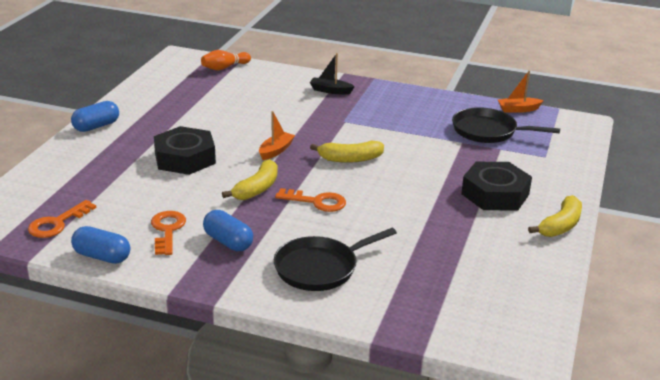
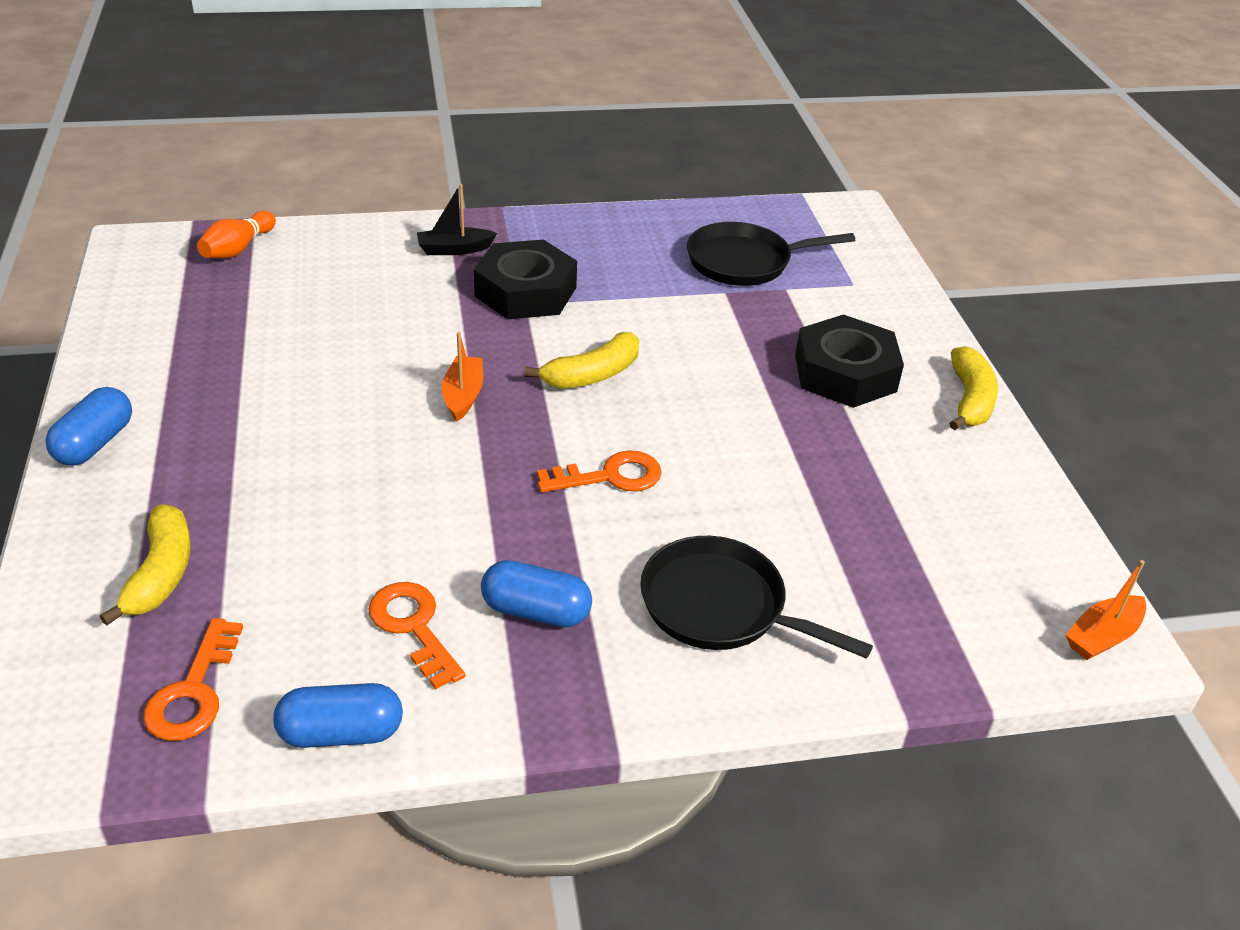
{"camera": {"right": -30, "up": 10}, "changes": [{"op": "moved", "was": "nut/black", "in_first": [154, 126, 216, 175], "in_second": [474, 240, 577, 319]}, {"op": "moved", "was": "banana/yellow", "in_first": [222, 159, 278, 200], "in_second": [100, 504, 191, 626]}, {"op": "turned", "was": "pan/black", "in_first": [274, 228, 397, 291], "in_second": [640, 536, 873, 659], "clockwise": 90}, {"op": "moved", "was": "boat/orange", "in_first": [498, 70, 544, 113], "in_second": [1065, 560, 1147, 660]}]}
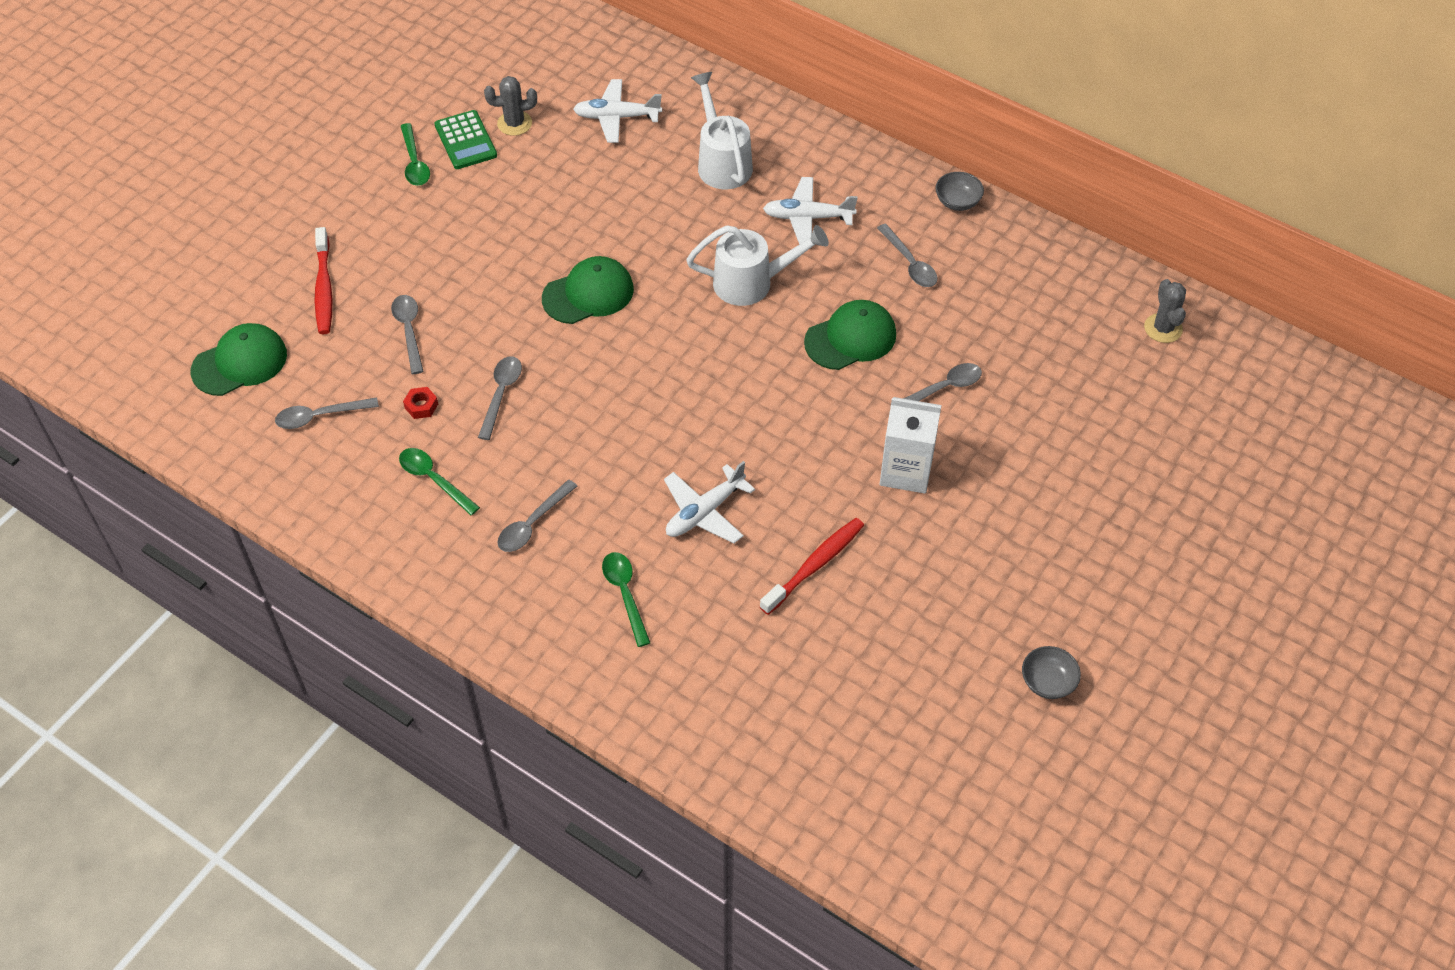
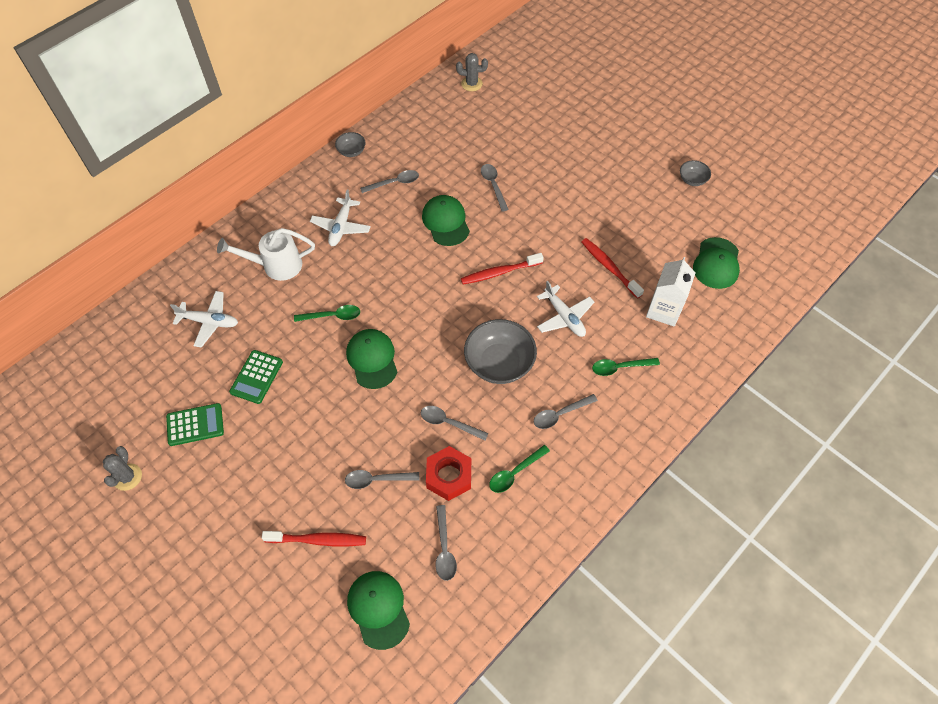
{"camera": {"right": -80, "up": 5}, "changes": [{"op": "moved", "was": "spoon/green", "in_first": [401, 123, 430, 186], "in_second": [294, 305, 360, 322]}, {"op": "resized", "was": "nut/red", "in_first": [403, 387, 438, 419], "in_second": [426, 446, 471, 501], "ratio": 2.09}, {"op": "moved", "was": "cactus/grey", "in_first": [484, 76, 537, 136], "in_second": [103, 446, 142, 491]}, {"op": "turned", "was": "spoon/grey", "in_first": [497, 480, 577, 552], "in_second": [534, 394, 598, 429], "clockwise": 105}, {"op": "turned", "was": "plane/white", "in_first": [573, 79, 662, 143], "in_second": [170, 291, 238, 348], "clockwise": -90}, {"op": "removed", "was": "watering can/white", "in_first": [686, 225, 829, 306]}, {"op": "moved", "was": "carton/white", "in_first": [880, 397, 942, 493], "in_second": [646, 257, 696, 327]}, {"op": "added", "now": "calculator/green", "in_second": [229, 350, 283, 404]}, {"op": "added", "now": "toothbrush/red", "in_second": [461, 253, 544, 284]}, {"op": "added", "now": "bowl/grey", "in_second": [464, 319, 537, 384]}, {"op": "added", "now": "cap/green", "in_second": [693, 237, 740, 289]}]}
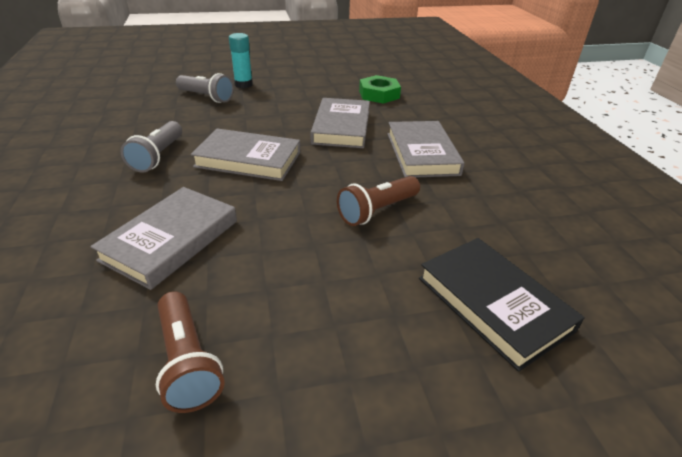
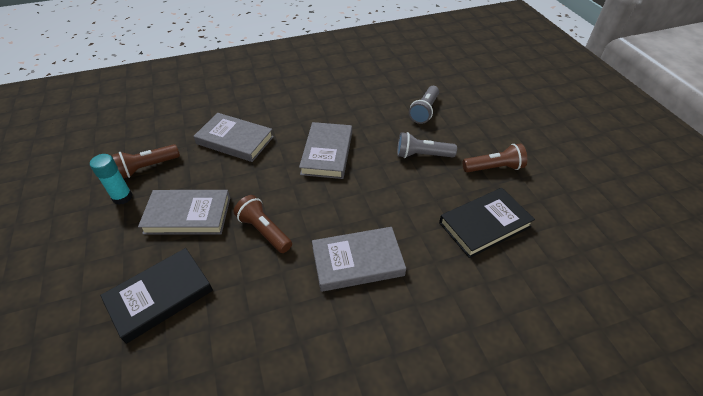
{"camera": {"right": 85, "up": 10}, "changes": [{"op": "moved", "was": "flashlight/grey", "in_first": [121, 121, 182, 172], "in_second": [397, 132, 457, 158]}, {"op": "moved", "was": "glue stick/turquoise", "in_first": [229, 33, 253, 88], "in_second": [90, 154, 133, 205]}, {"op": "moved", "was": "book/grey", "in_first": [311, 98, 370, 148], "in_second": [138, 190, 230, 235]}, {"op": "replaced", "was": "nut/green", "now": "book/black", "in_first": [359, 75, 401, 104], "in_second": [439, 188, 535, 258]}, {"op": "added", "now": "flashlight/brown", "in_second": [463, 143, 527, 172]}]}
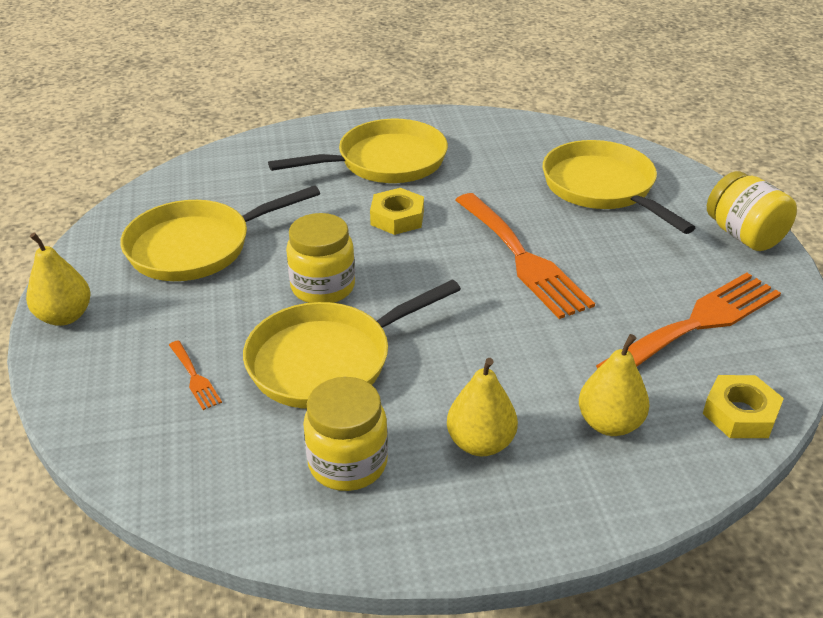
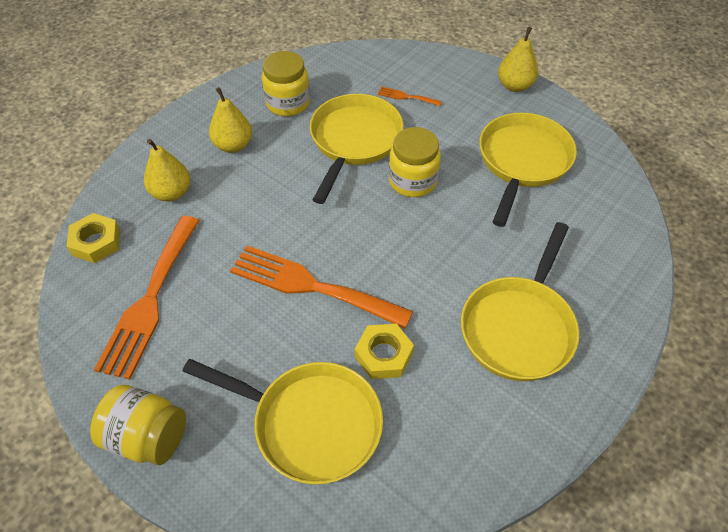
{"camera": {"right": 140, "up": 15}, "changes": [{"op": "moved", "was": "nut/yellow", "in_first": [370, 188, 424, 235], "in_second": [355, 324, 414, 379]}]}
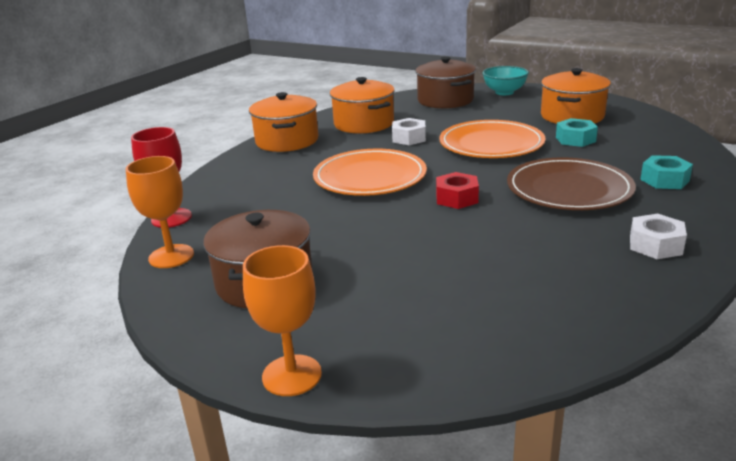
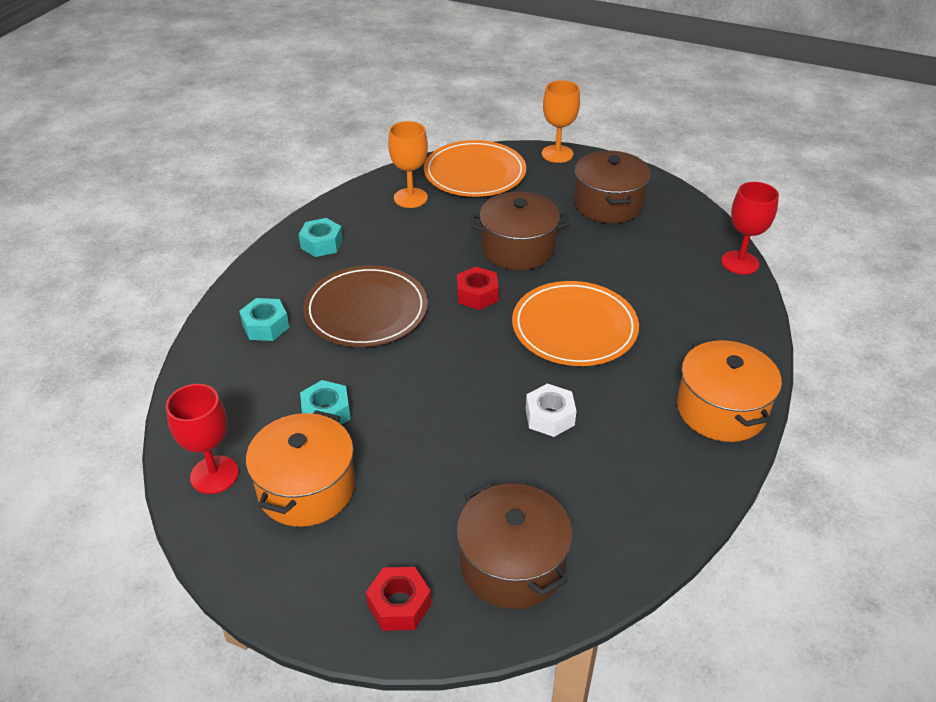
{"camera": {"right": 170, "up": 15}, "changes": [{"op": "moved", "was": "goblet/orange", "in_first": [126, 156, 194, 268], "in_second": [388, 121, 428, 208]}, {"op": "removed", "was": "pot/orange", "in_first": [330, 77, 395, 133]}, {"op": "moved", "was": "plate/orange", "in_first": [439, 120, 545, 158], "in_second": [424, 140, 526, 197]}, {"op": "replaced", "was": "bowl/turquoise", "now": "nut/red", "in_first": [482, 66, 529, 95], "in_second": [366, 567, 431, 631]}, {"op": "recoloured", "was": "nut/white", "now": "nut/turquoise", "in_first": [630, 214, 687, 259], "in_second": [299, 218, 343, 257]}, {"op": "added", "now": "goblet/red", "in_second": [166, 384, 239, 494]}, {"op": "added", "now": "pot/brown", "in_second": [470, 191, 569, 270]}]}
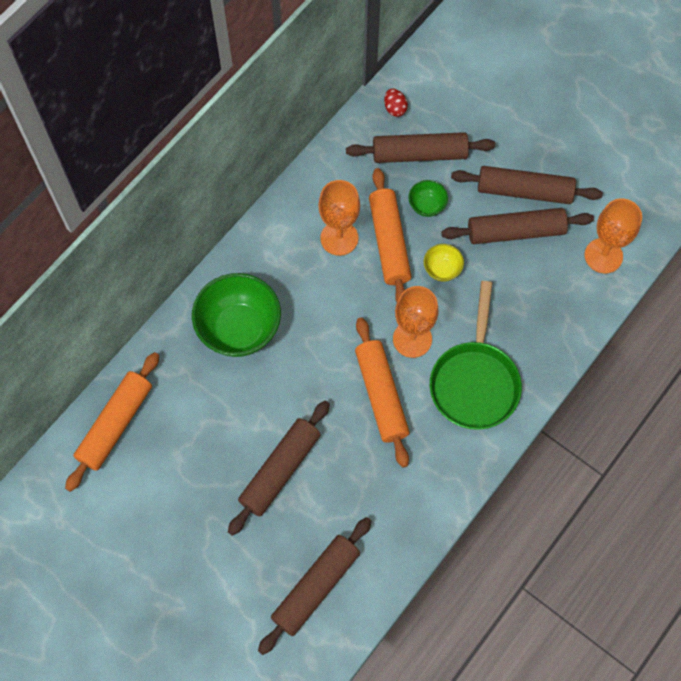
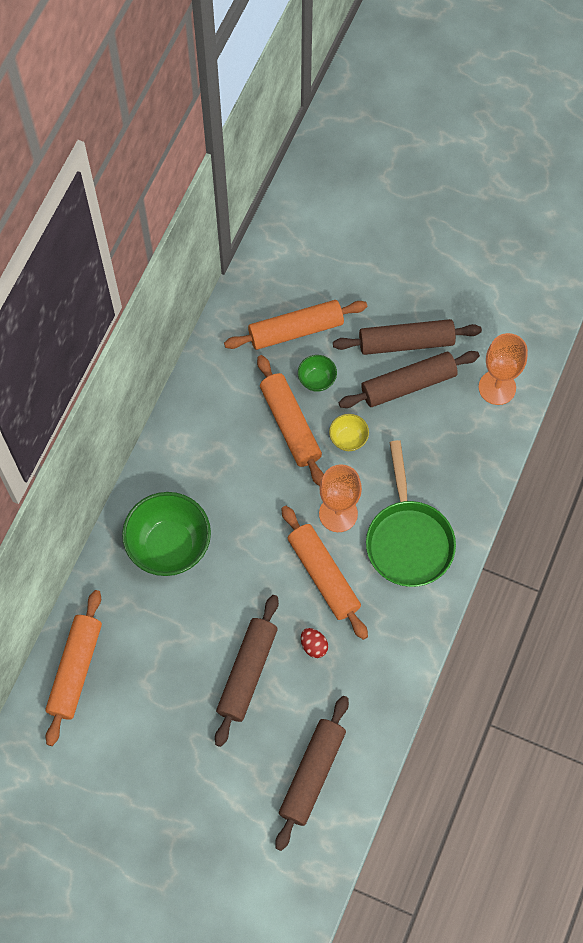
{"camera": {"right": -15, "up": 0}, "changes": [{"op": "removed", "was": "goblet/orange", "in_first": [319, 180, 360, 256]}, {"op": "recoloured", "was": "rolling pin/brown", "now": "rolling pin/orange", "in_first": [346, 132, 495, 163], "in_second": [224, 300, 368, 350]}, {"op": "moved", "was": "egg/red", "in_first": [384, 89, 408, 117], "in_second": [301, 628, 328, 658]}]}
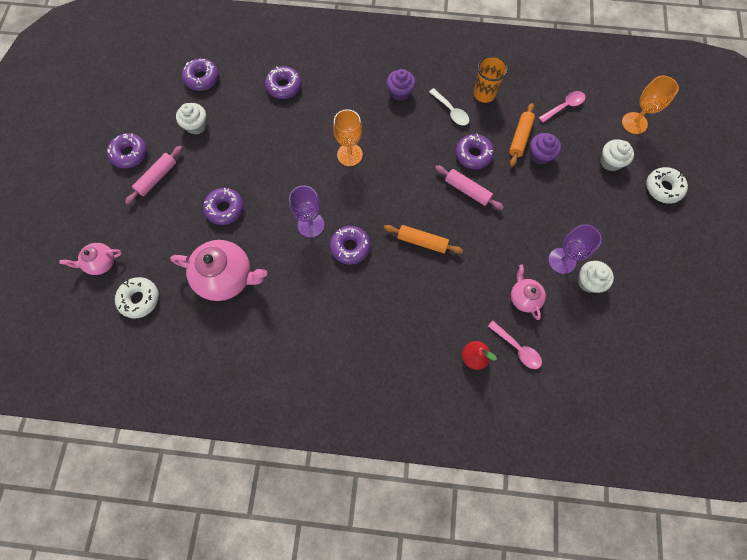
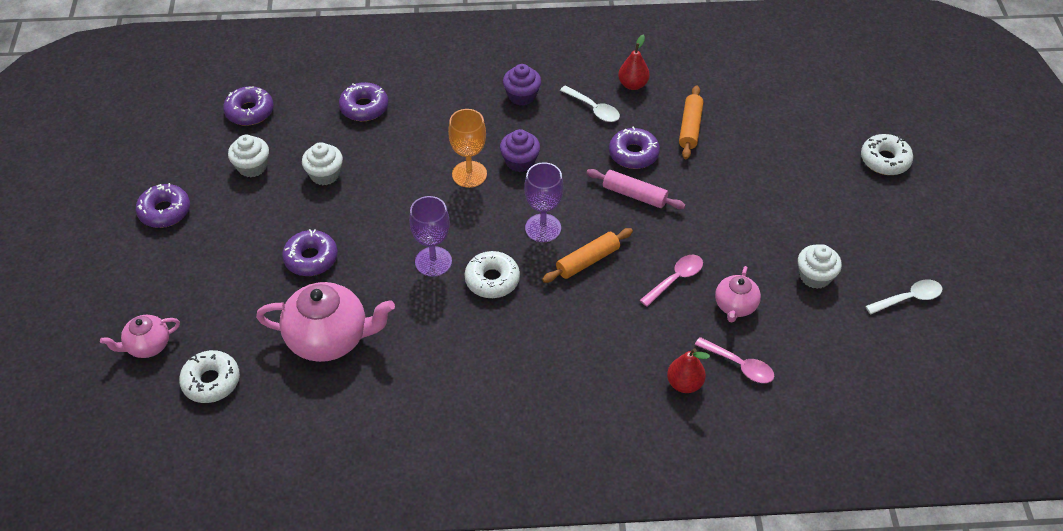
{"camera": {"right": -10, "up": -20}, "changes": [{"op": "removed", "was": "rolling pin/pink", "in_first": [125, 146, 182, 204]}, {"op": "recoloured", "was": "donut/purple", "now": "donut/white", "in_first": [330, 226, 371, 264], "in_second": [464, 251, 520, 298]}, {"op": "turned", "was": "rolling pin/orange", "in_first": [384, 225, 463, 254], "in_second": [542, 228, 633, 283], "clockwise": -45}, {"op": "replaced", "was": "cup/orange", "now": "pear/red", "in_first": [474, 56, 508, 103], "in_second": [618, 35, 650, 90]}, {"op": "turned", "was": "teapot/pink", "in_first": [511, 264, 546, 320], "in_second": [715, 266, 761, 323], "clockwise": -135}, {"op": "moved", "was": "cupcake/purple", "in_first": [530, 133, 561, 165], "in_second": [500, 129, 540, 172]}, {"op": "moved", "was": "spoon/pink", "in_first": [539, 91, 585, 123], "in_second": [640, 255, 703, 307]}, {"op": "moved", "was": "goblet/purple", "in_first": [548, 224, 602, 274], "in_second": [524, 162, 563, 242]}, {"op": "moved", "was": "cupcake/white", "in_first": [600, 139, 634, 171], "in_second": [302, 142, 343, 185]}, {"op": "removed", "was": "goblet/orange", "in_first": [622, 76, 679, 134]}, {"op": "added", "now": "spoon/white", "in_second": [865, 280, 943, 314]}]}
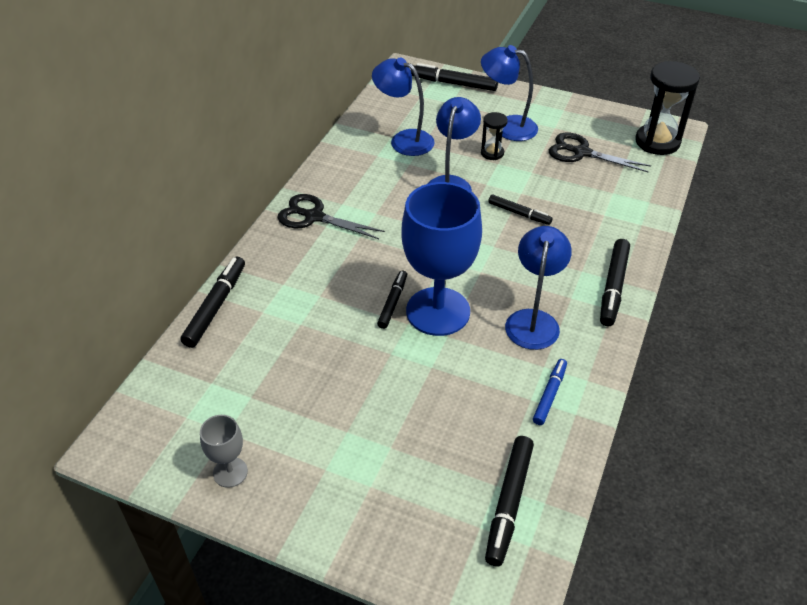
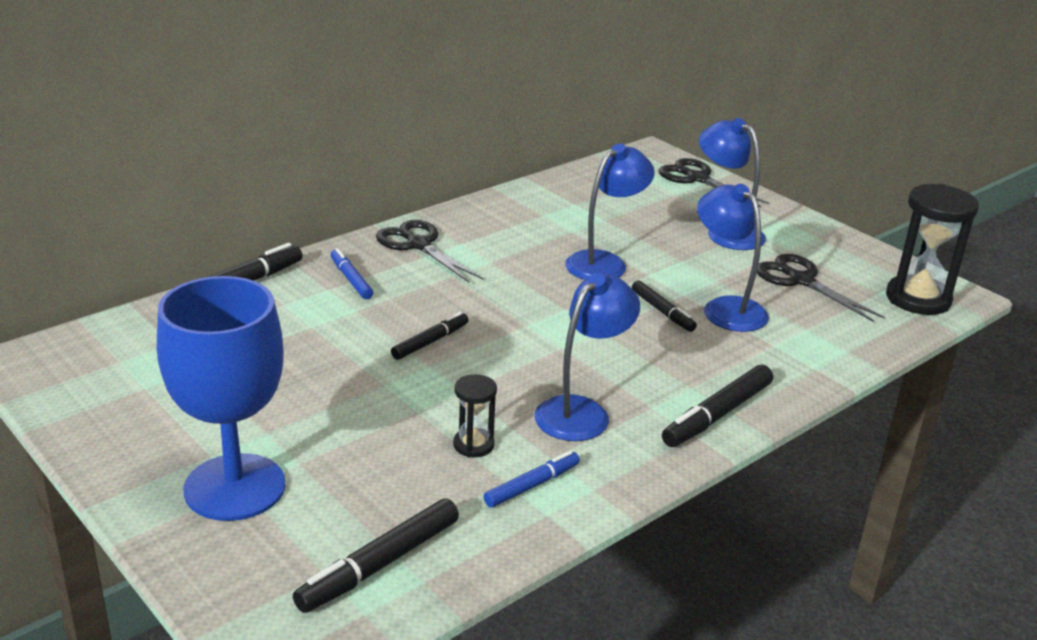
{"camera": {"right": 25, "up": -15}, "changes": [{"op": "removed", "was": "goblet/grey", "in_first": [200, 415, 248, 488]}, {"op": "moved", "was": "lamp/blue", "in_first": [372, 58, 435, 156], "in_second": [697, 184, 769, 332]}, {"op": "moved", "was": "goblet/blue", "in_first": [402, 182, 482, 336], "in_second": [157, 276, 285, 521]}, {"op": "replaced", "was": "marker/black", "now": "scissors/black", "in_first": [411, 63, 498, 91], "in_second": [658, 158, 769, 207]}, {"op": "moved", "was": "hourglass/black", "in_first": [481, 112, 508, 160], "in_second": [453, 374, 497, 457]}, {"op": "added", "now": "marker/blue", "in_second": [331, 248, 373, 299]}]}
